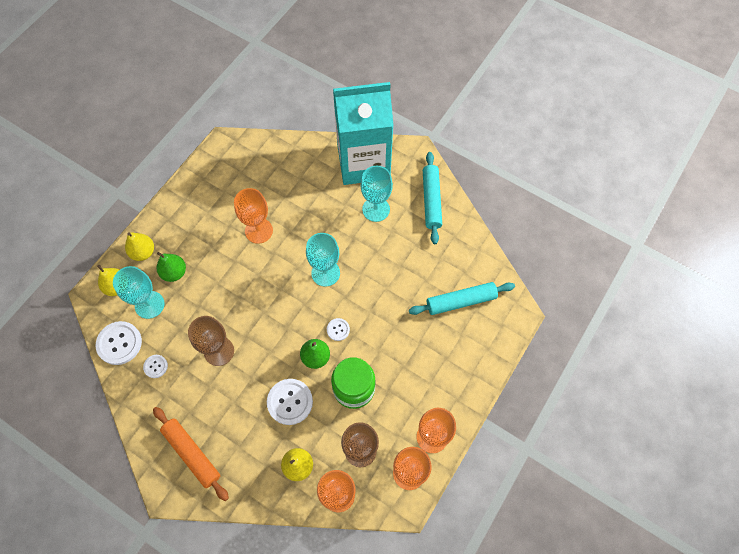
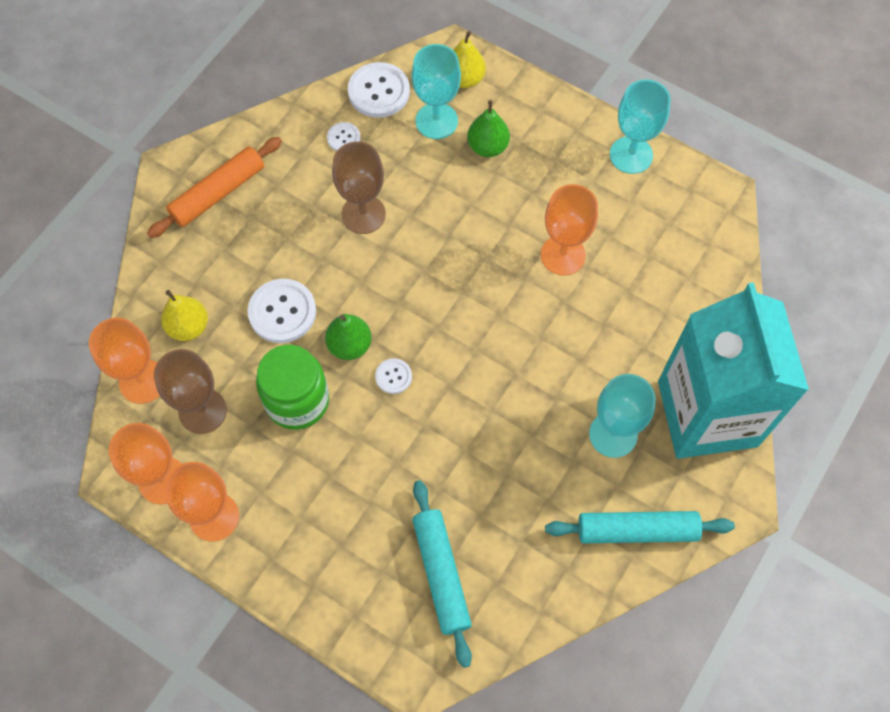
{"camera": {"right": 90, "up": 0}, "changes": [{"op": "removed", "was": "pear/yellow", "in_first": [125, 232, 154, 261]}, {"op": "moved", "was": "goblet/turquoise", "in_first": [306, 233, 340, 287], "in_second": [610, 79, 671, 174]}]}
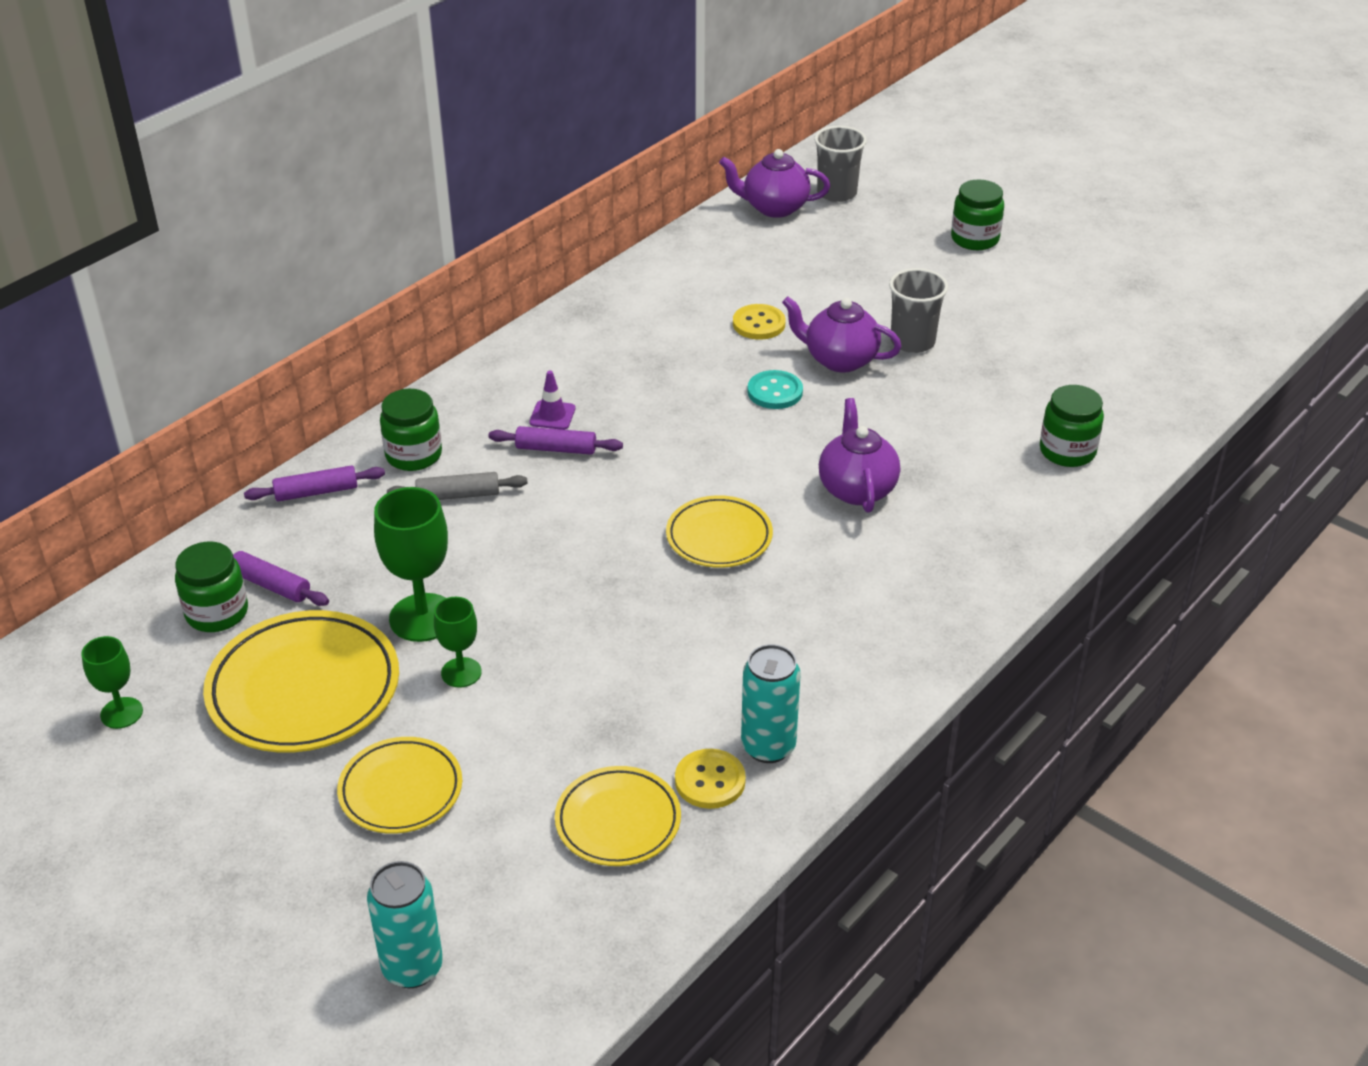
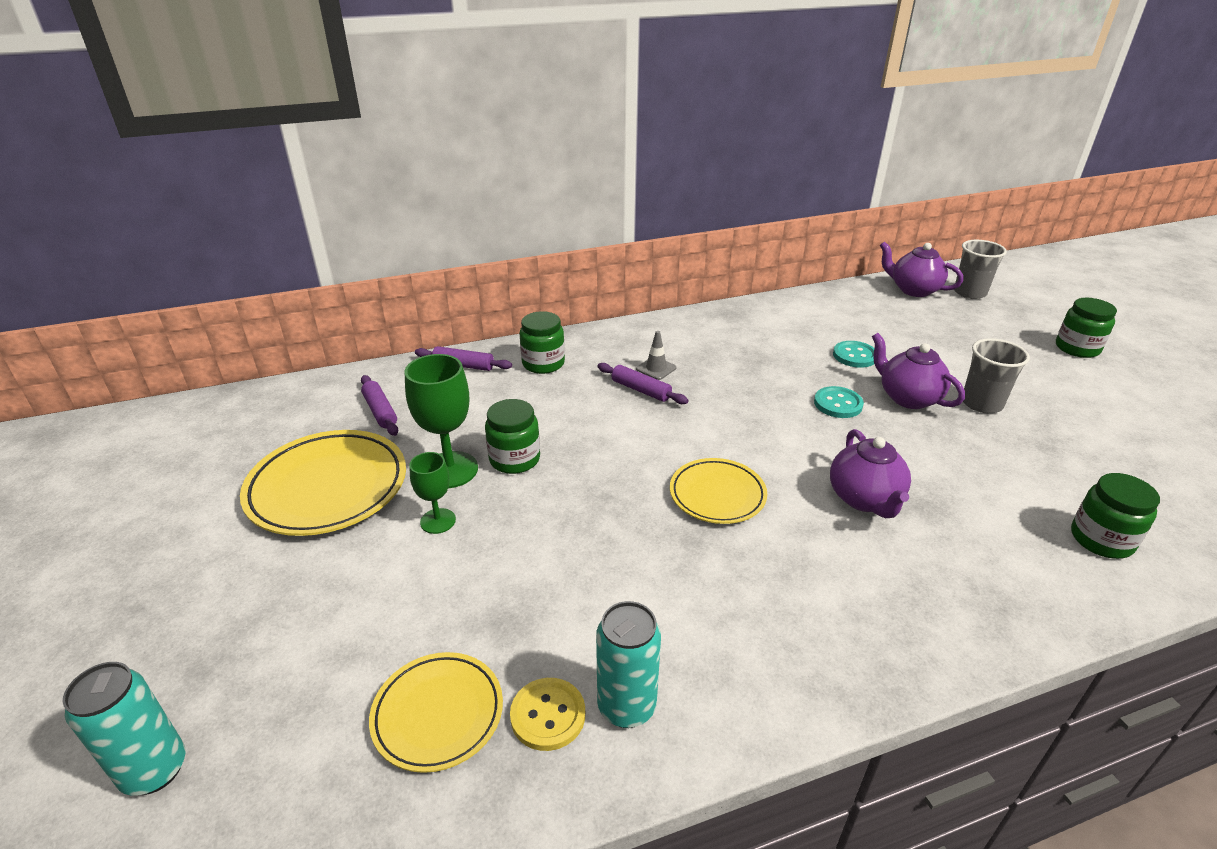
{"camera": {"right": 30, "up": -5}, "changes": [{"op": "removed", "was": "goblet/green", "in_first": [81, 636, 143, 729]}, {"op": "moved", "was": "jar/green", "in_first": [175, 541, 248, 632], "in_second": [485, 399, 540, 474]}, {"op": "removed", "was": "plate/yellow", "in_first": [337, 737, 462, 834]}, {"op": "removed", "was": "rolling pin/grey", "in_first": [387, 472, 528, 500]}, {"op": "recoloured", "was": "traffic cone/purple", "now": "traffic cone/grey", "in_first": [529, 371, 575, 430], "in_second": [636, 331, 677, 380]}, {"op": "recoloured", "was": "button/yellow", "now": "button/turquoise", "in_first": [733, 304, 785, 340], "in_second": [833, 341, 874, 368]}, {"op": "turned", "was": "teapot/purple", "in_first": [819, 398, 900, 513], "in_second": [830, 429, 911, 518], "clockwise": 150}]}
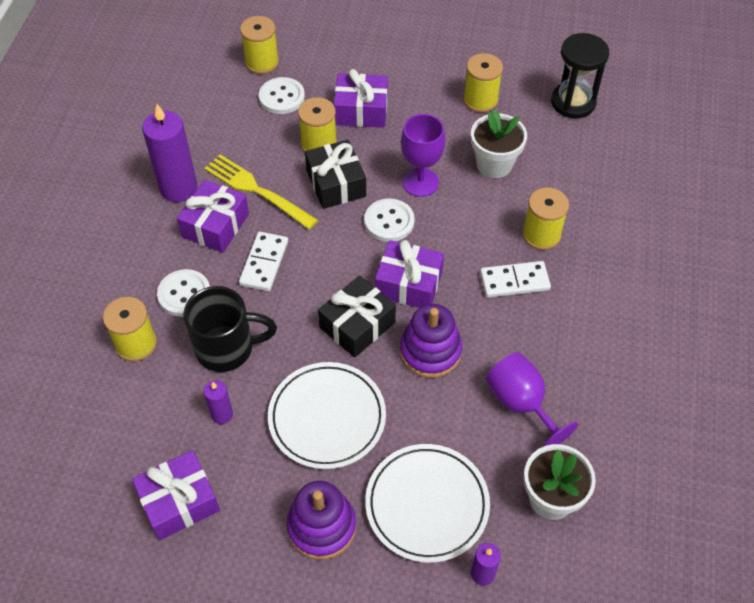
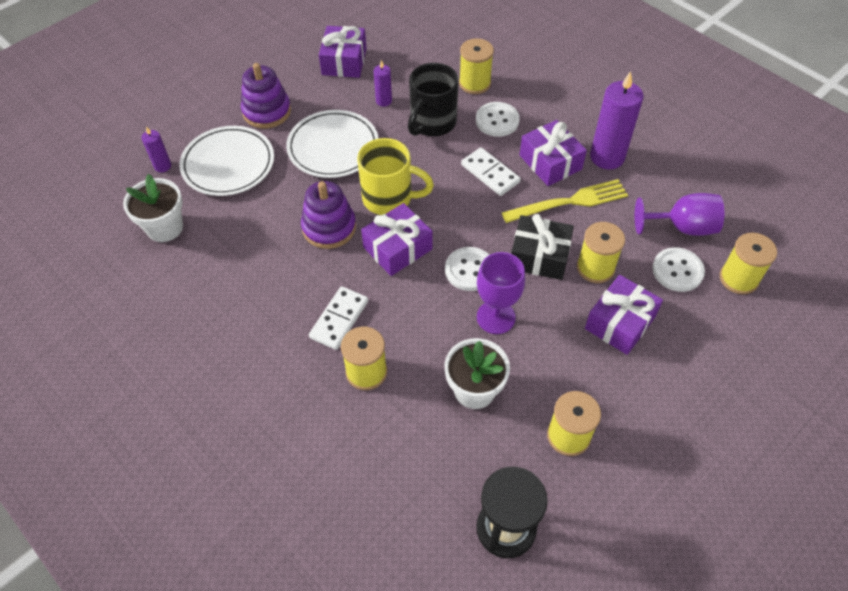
{"camera": {"right": 125, "up": 0}, "changes": [{"op": "replaced", "was": "gift/black", "now": "mug/yellow", "in_first": [318, 275, 396, 358], "in_second": [357, 138, 434, 215]}, {"op": "moved", "was": "goblet/purple", "in_first": [486, 352, 578, 447], "in_second": [635, 193, 724, 236]}]}
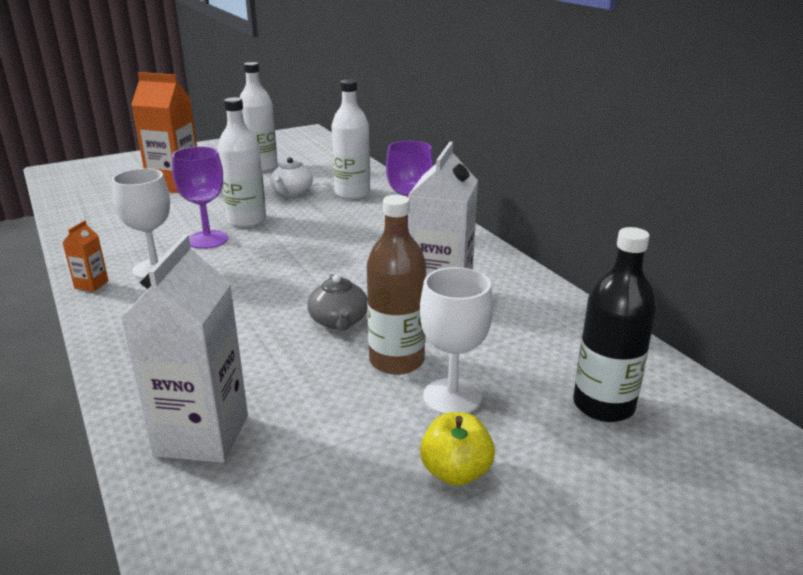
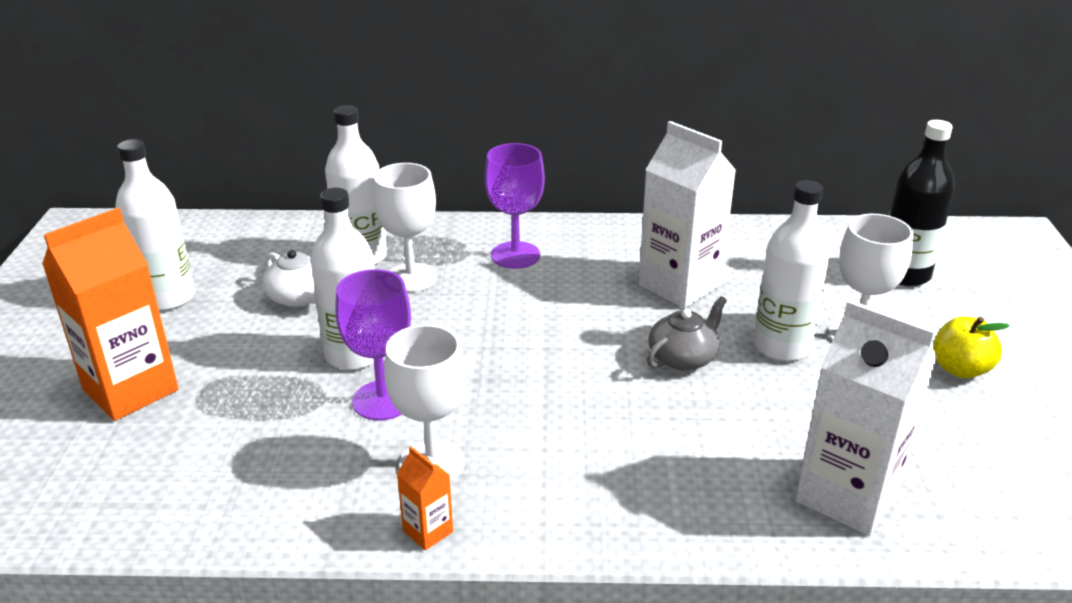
{"camera": {"right": -60, "up": 5}, "changes": [{"op": "turned", "was": "teapot/grey", "in_first": [307, 274, 367, 331], "in_second": [647, 296, 727, 371], "clockwise": -60}, {"op": "recoloured", "was": "bottle/brown", "now": "bottle/white", "in_first": [367, 195, 426, 375], "in_second": [753, 180, 830, 361]}, {"op": "added", "now": "goblet/white", "in_second": [373, 163, 437, 292]}]}
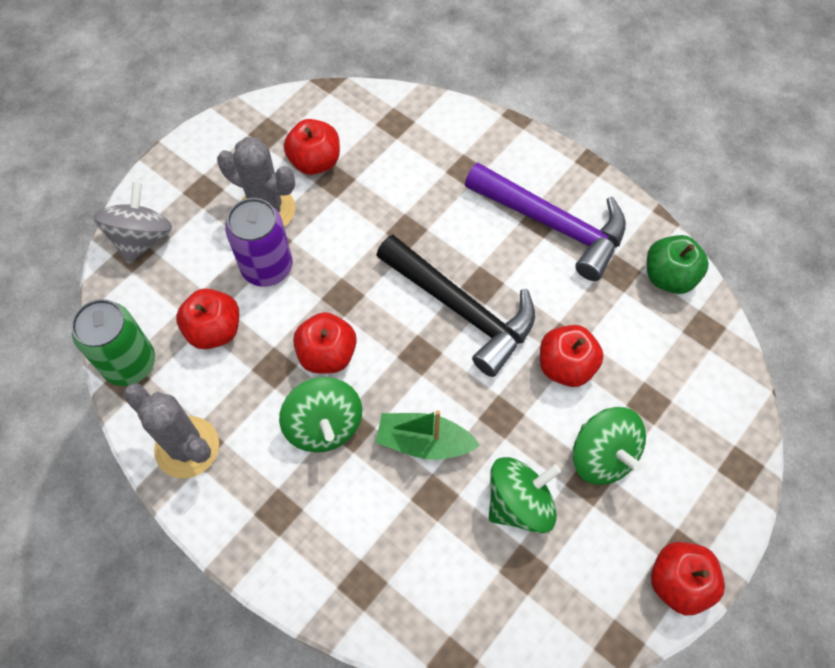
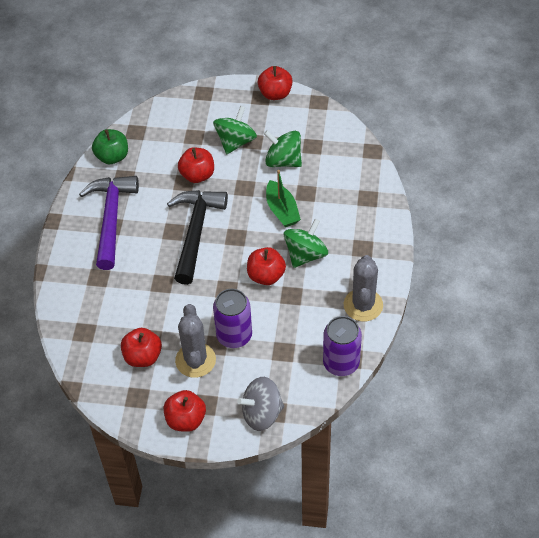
{"camera": {"right": -120, "up": -10}, "changes": [{"op": "recoloured", "was": "can/green", "now": "can/purple", "in_first": [71, 299, 155, 386], "in_second": [323, 316, 362, 376]}, {"op": "moved", "was": "apple/red", "in_first": [176, 288, 239, 349], "in_second": [164, 390, 206, 432]}]}
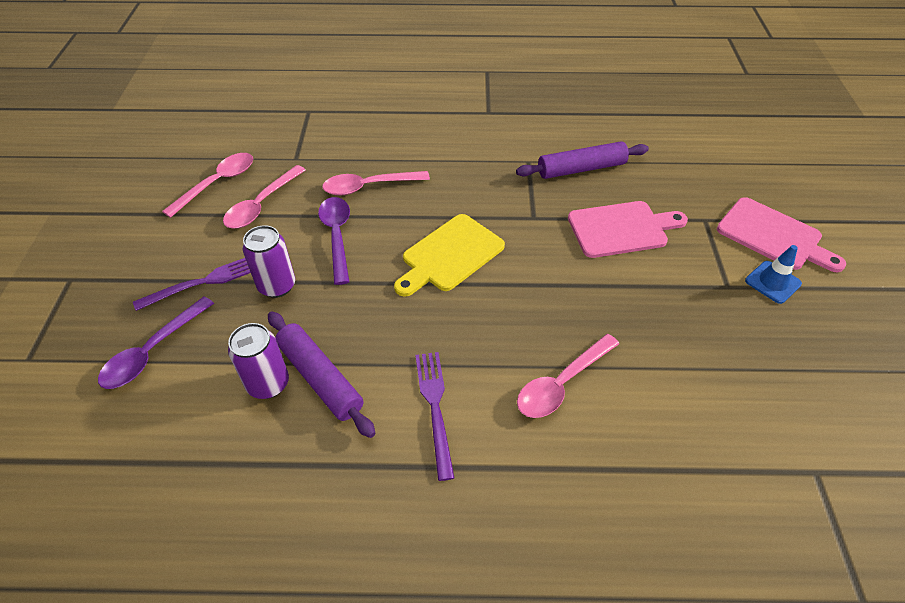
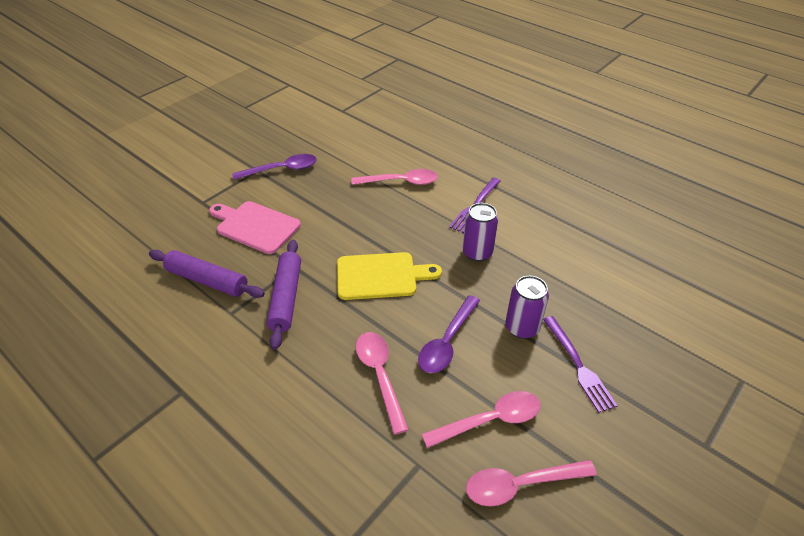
{"camera": {"right": -140, "up": -5}, "changes": [{"op": "moved", "was": "spoon/purple", "in_first": [98, 297, 214, 389], "in_second": [232, 154, 317, 180]}, {"op": "turned", "was": "fork/purple", "in_first": [133, 258, 251, 311], "in_second": [543, 316, 618, 413], "clockwise": -120}, {"op": "moved", "was": "can/purple", "in_first": [228, 323, 289, 399], "in_second": [462, 203, 498, 262]}, {"op": "moved", "was": "rolling pin/purple", "in_first": [268, 311, 376, 438], "in_second": [267, 240, 301, 350]}, {"op": "turned", "was": "spoon/pink", "in_first": [322, 171, 430, 196], "in_second": [356, 332, 409, 434], "clockwise": -135}, {"op": "removed", "was": "cutting board/pink", "in_first": [717, 197, 846, 272]}, {"op": "removed", "was": "traffic cone/blue", "in_first": [745, 245, 802, 304]}]}
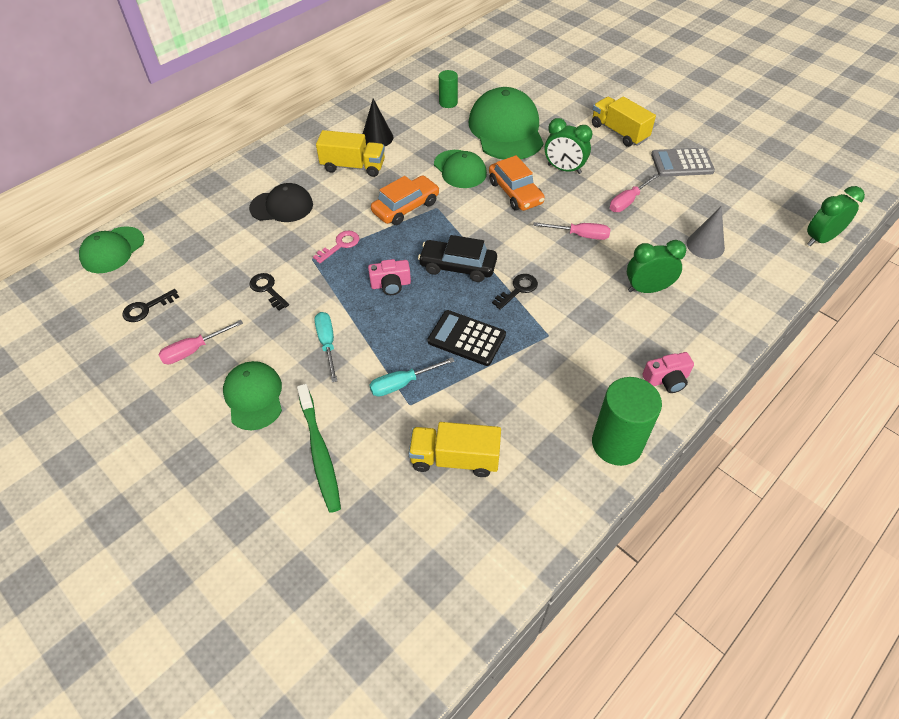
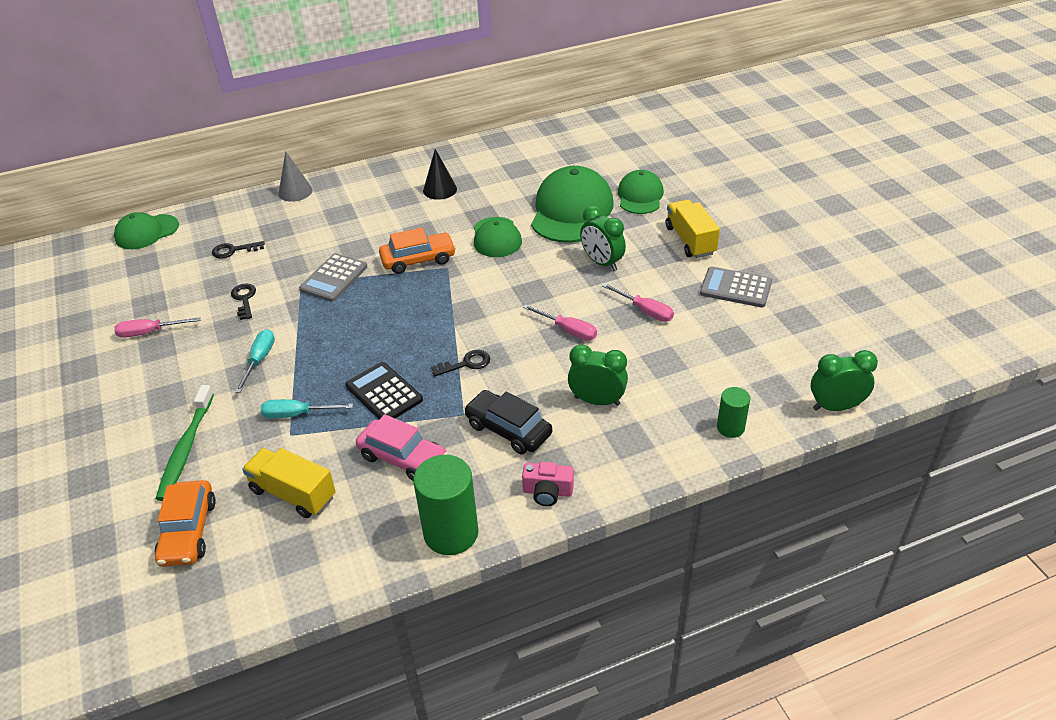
{"camera": {"right": 25, "up": -10}, "changes": [{"op": "moved", "was": "key/black", "in_first": [122, 289, 179, 322], "in_second": [212, 241, 265, 259]}, {"op": "moved", "was": "cap/green", "in_first": [223, 361, 282, 430], "in_second": [618, 170, 664, 214]}, {"op": "removed", "was": "cap/black", "in_first": [249, 183, 313, 222]}, {"op": "replaced", "was": "key/pink", "now": "calculator/grey", "in_first": [313, 231, 359, 263], "in_second": [299, 253, 367, 302]}, {"op": "removed", "was": "truck/yellow", "in_first": [316, 130, 385, 177]}, {"op": "removed", "was": "camera/pink", "in_first": [368, 259, 411, 295]}, {"op": "moved", "was": "car/black", "in_first": [418, 235, 497, 282], "in_second": [464, 390, 552, 454]}, {"op": "moved", "was": "cylinder/green", "in_first": [439, 70, 458, 108], "in_second": [717, 387, 750, 438]}, {"op": "moved", "was": "car/orange", "in_first": [489, 155, 545, 211], "in_second": [154, 480, 216, 567]}, {"op": "turned", "was": "screwdriver/pink", "in_first": [610, 174, 659, 212], "in_second": [602, 283, 674, 322], "clockwise": -120}, {"op": "moved", "was": "cone/grey", "in_first": [687, 206, 725, 259], "in_second": [278, 151, 313, 202]}, {"op": "added", "now": "car/pink", "in_second": [356, 414, 448, 481]}]}
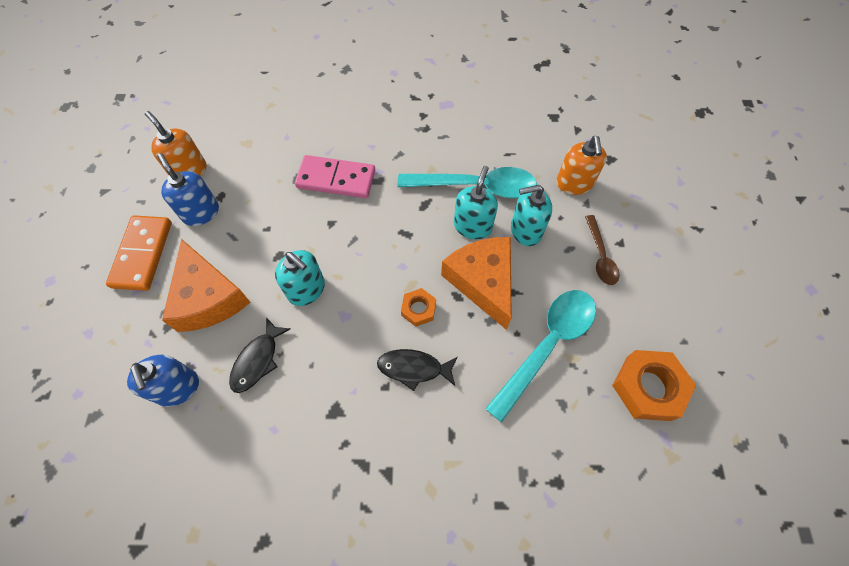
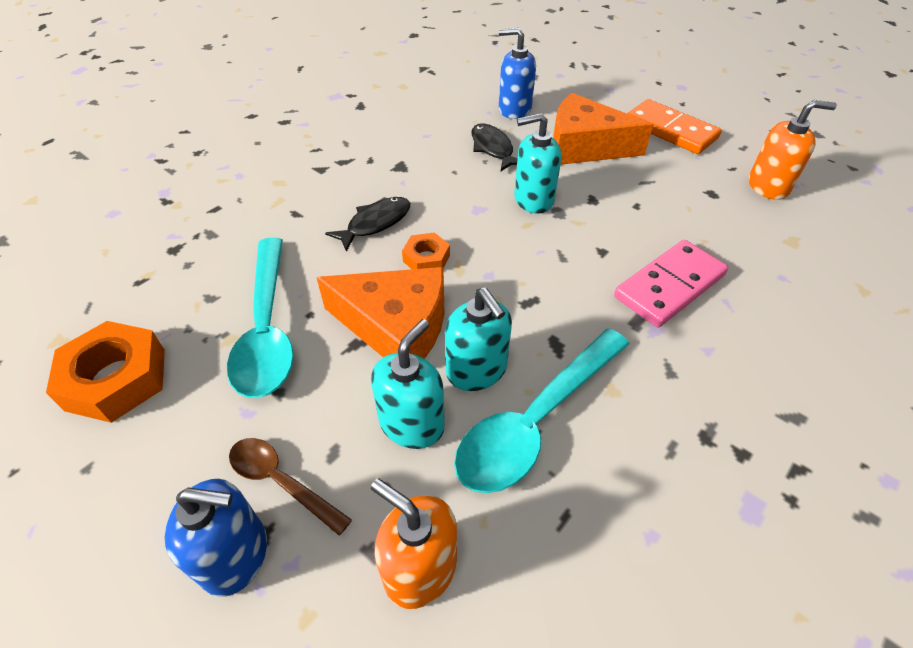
{"camera": {"right": 130, "up": -15}, "changes": [{"op": "moved", "was": "soap dispenser/blue", "in_first": [157, 153, 219, 226], "in_second": [165, 479, 267, 597]}]}
